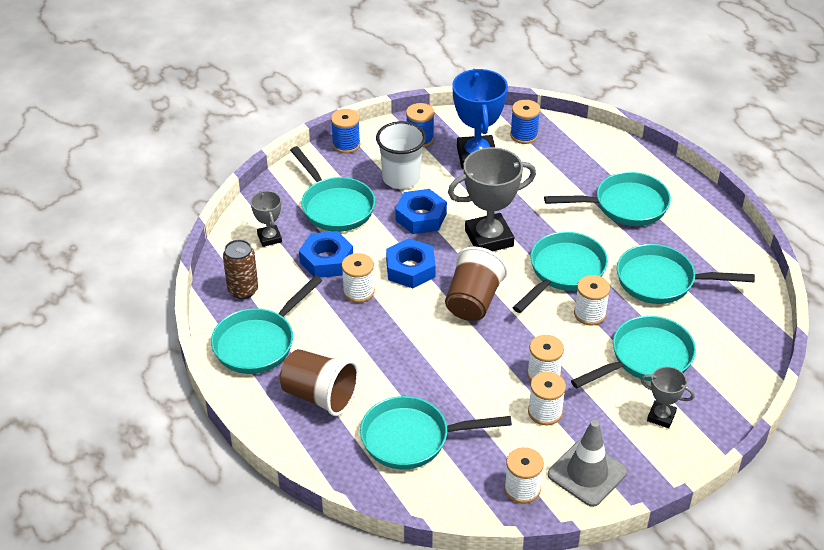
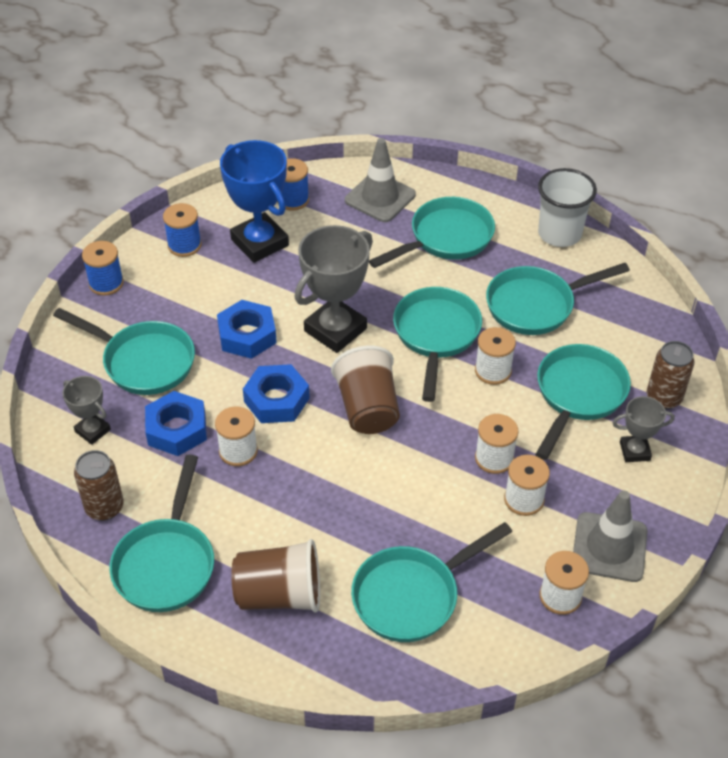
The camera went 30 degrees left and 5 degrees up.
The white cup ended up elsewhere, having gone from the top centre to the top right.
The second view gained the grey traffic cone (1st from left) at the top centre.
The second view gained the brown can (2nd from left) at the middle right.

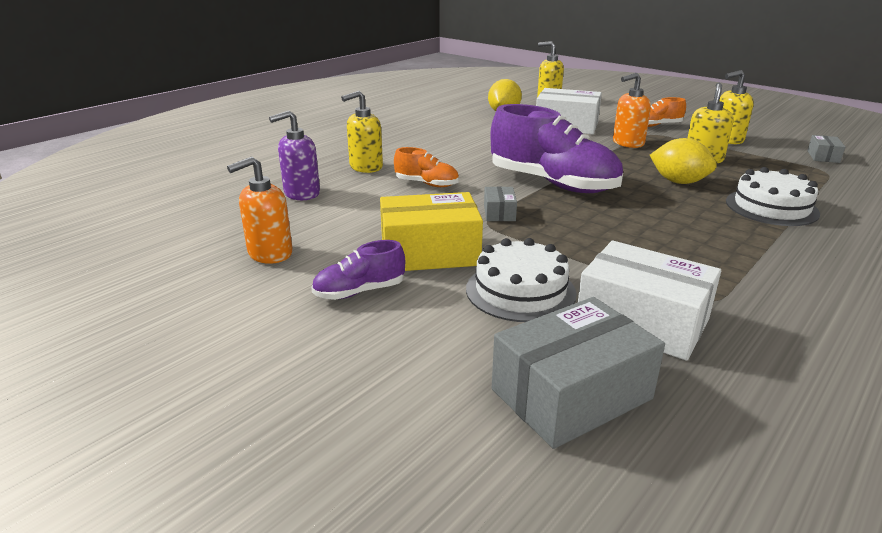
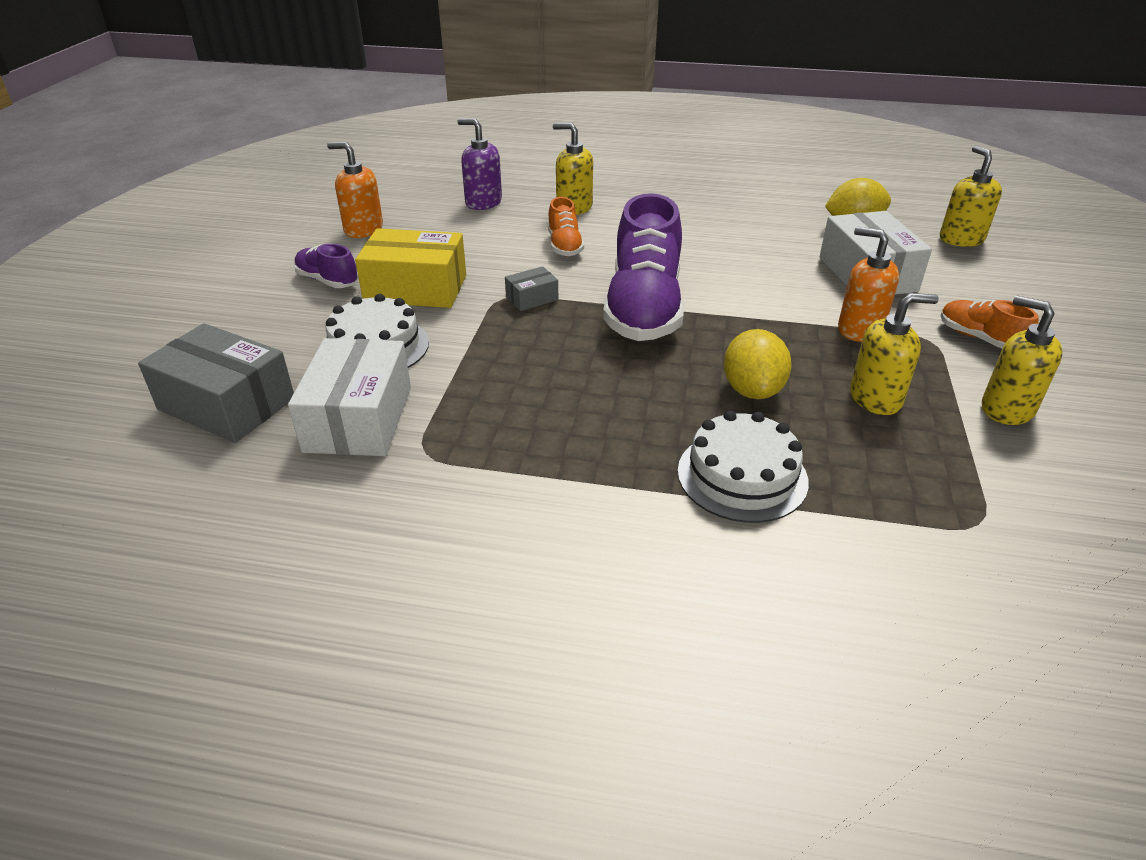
The camera went 60 degrees right and 10 degrees up.
The second view lost the grey box (3rd from left) at the top right.
The yellow box at the centre ended up facing another way, 45 degrees counterclockwise from before.

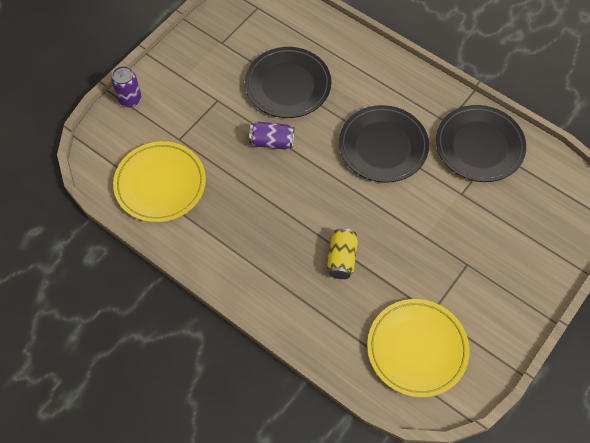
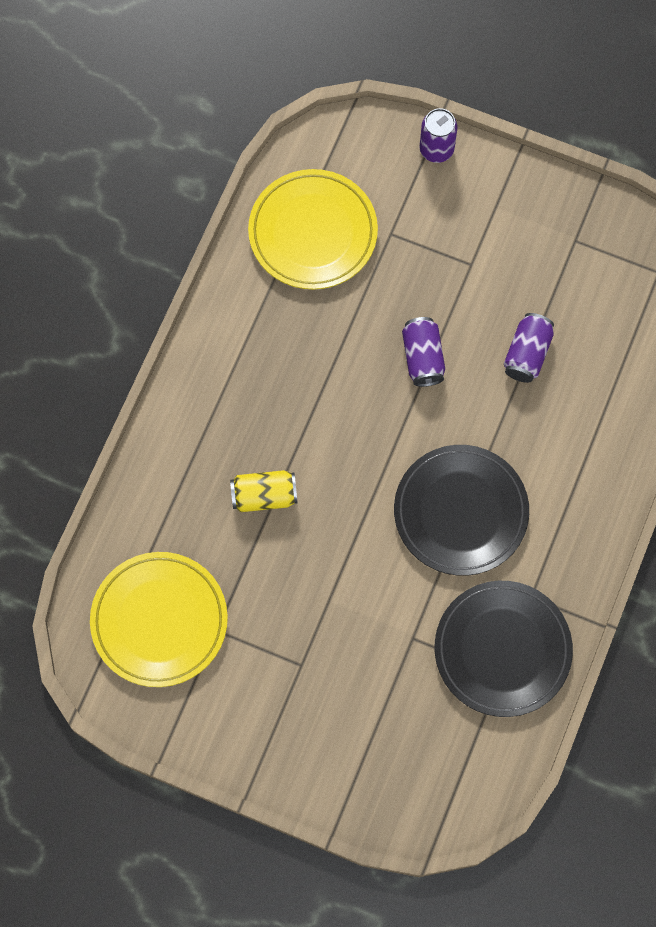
The camera went 75 degrees right and 10 degrees up.
Where the black plate (1st from left) stood at the top centre, the purple can (3rd from left) came to stand at the middle right.

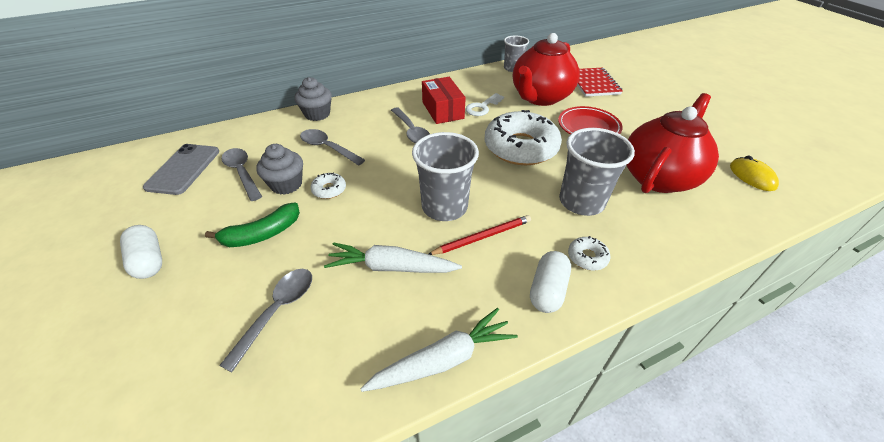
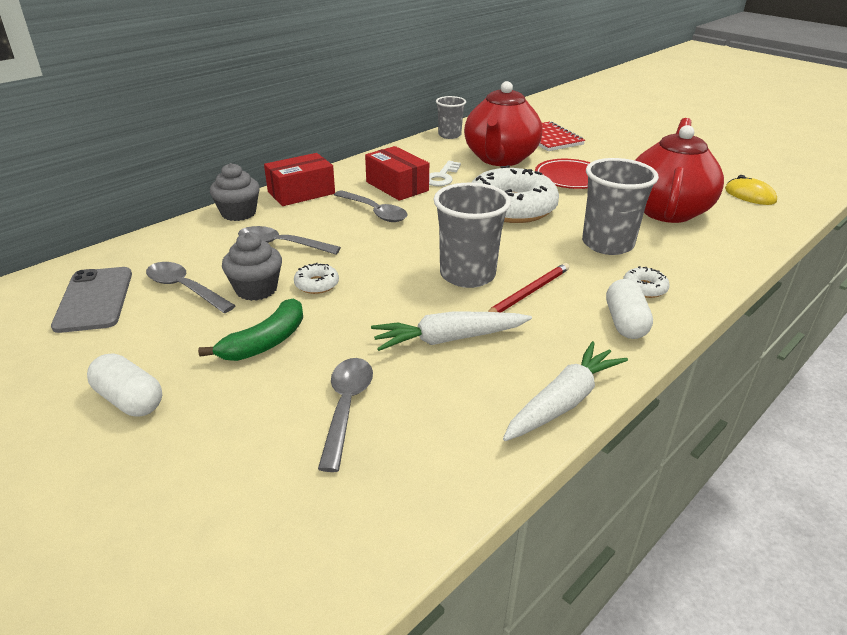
The camera went 20 degrees left and 10 degrees down.
The second view gained the red box (1st from left) at the top centre.

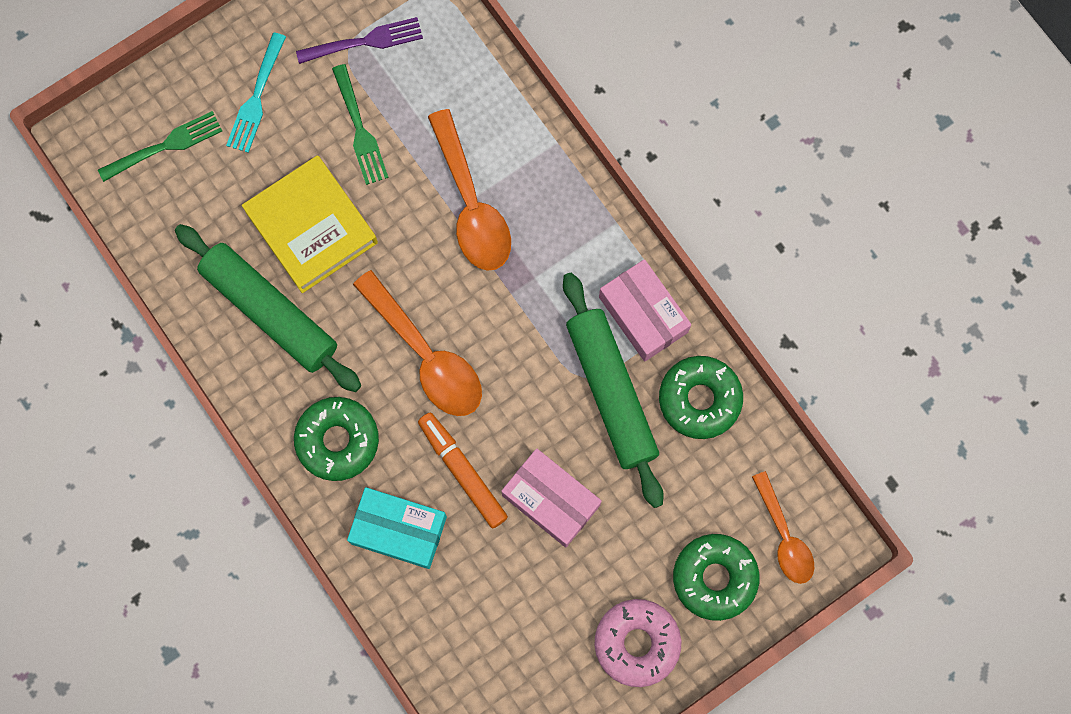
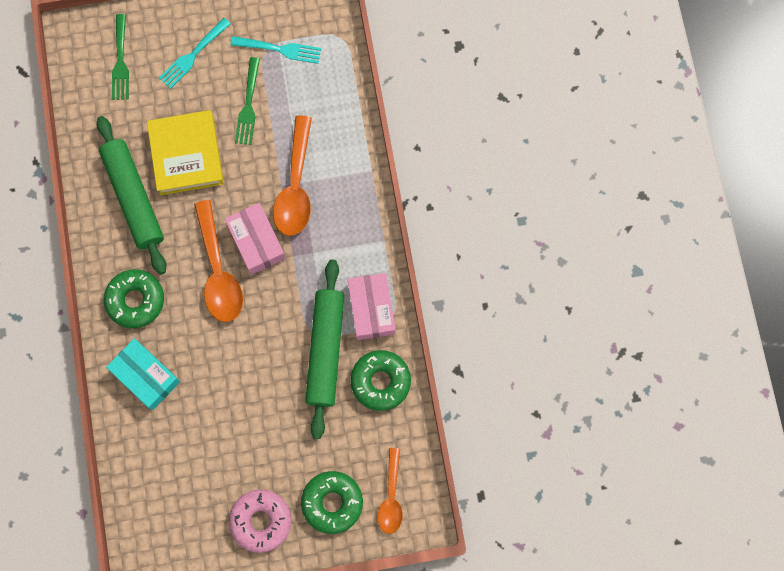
The camera went 25 degrees right and 0 degrees up.
What was the purple fork at the top centre turned into the turquoise fork (2nd from left) at the top centre.
The green fork (1st from left) at the top left ended up facing another way, 90 degrees clockwise from before.
The second view lost the orange marker at the centre.
The pink box (1st from left) ended up elsewhere, having gone from the bottom centre to the middle left.

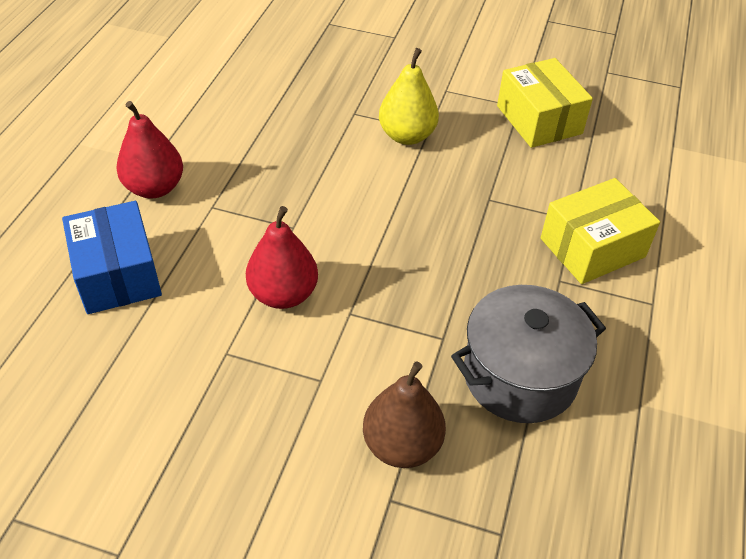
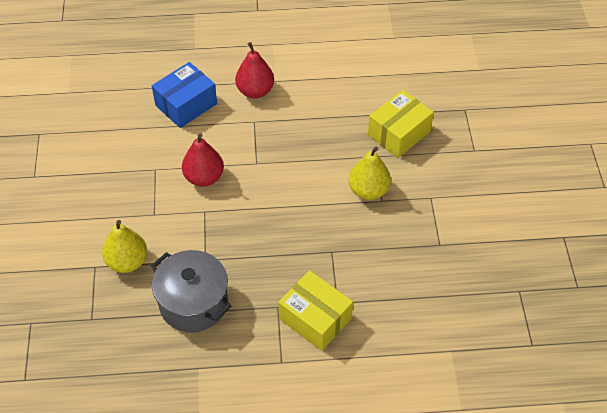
The camera went 70 degrees right and 5 degrees up.
The yellow box (1st from left in the first image) ended up elsewhere, having gone from the top right to the top centre.
What was the brown pear at the bottom centre turned into the yellow pear (1st from left) at the middle left.

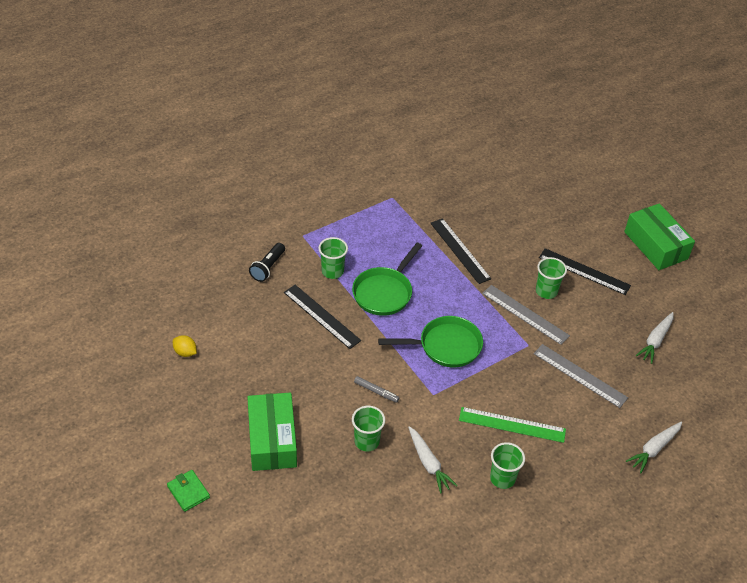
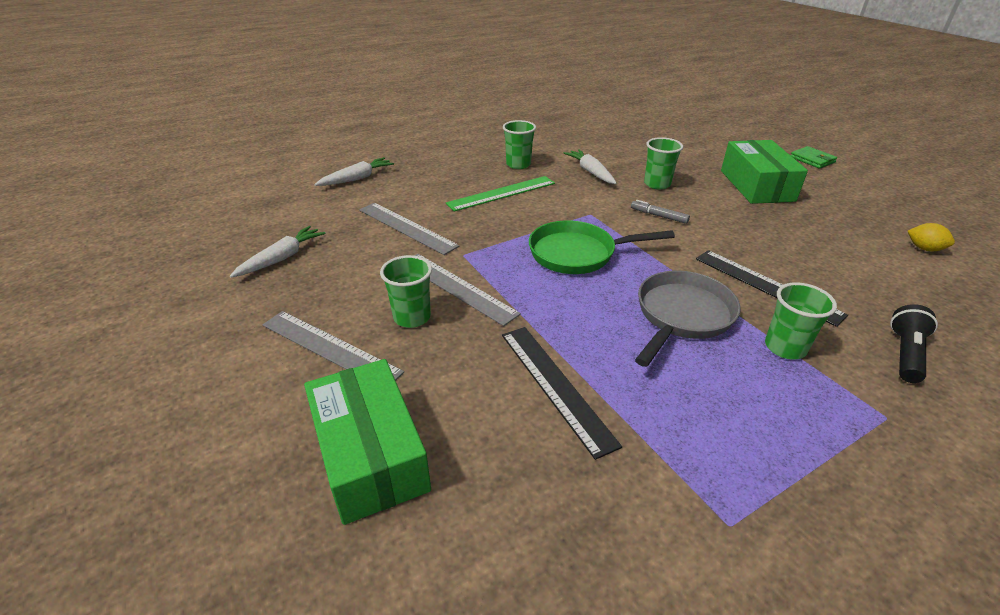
The camera went 175 degrees left and 10 degrees down.
The green box (2nd from left in the first image) ended up elsewhere, having gone from the middle right to the bottom centre.
What was the green pan (1st from left) at the centre turned into the grey pan at the middle right.
What was the black ruler (3rd from left) at the middle right turned into the grey ruler (1st from left) at the middle left.
The green ruler at the bottom right ended up facing another way, 45 degrees counterclockwise from before.

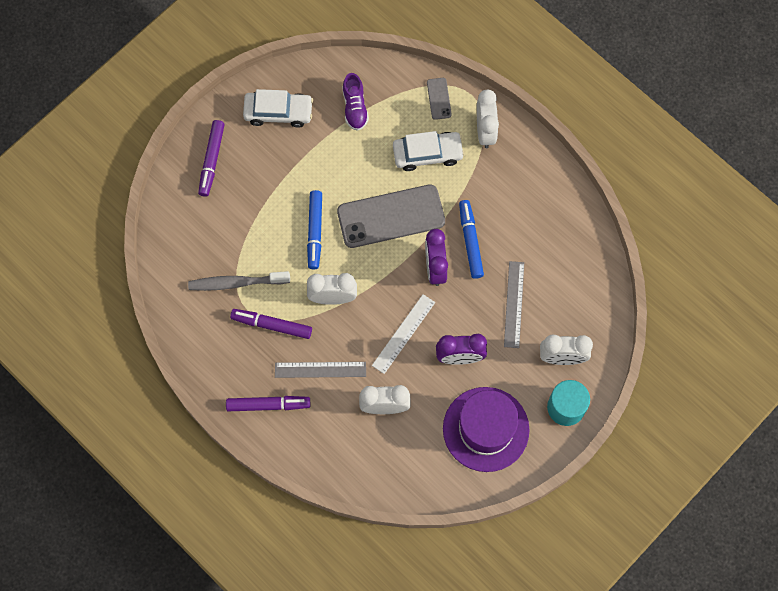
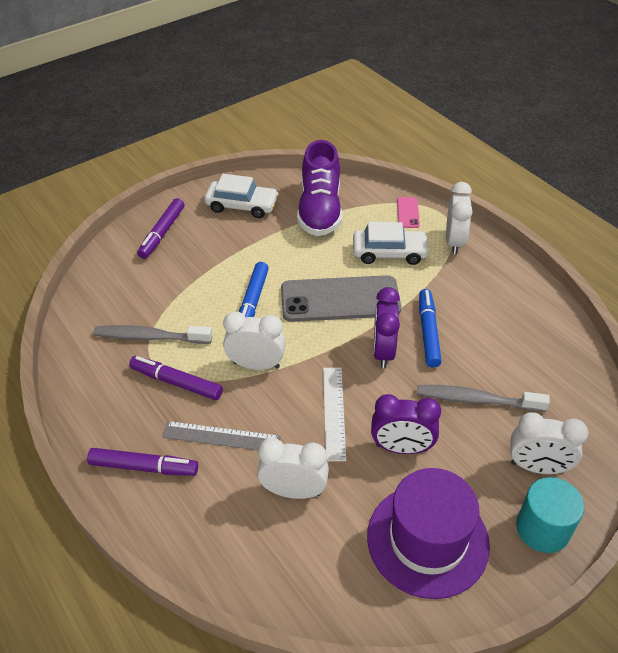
The camera went 10 degrees right and 25 degrees down.
The size of the purple shoe at the top centre changed by a factor of 1.82.
What was the grey phone (2nd from left) at the top centre turned into the pink phone at the top centre.
Where the grey ruler (2nd from left) stood at the centre, the grey toothbrush (2nd from left) came to stand at the middle right.
The white ruler at the centre ended up facing another way, 45 degrees counterclockwise from before.

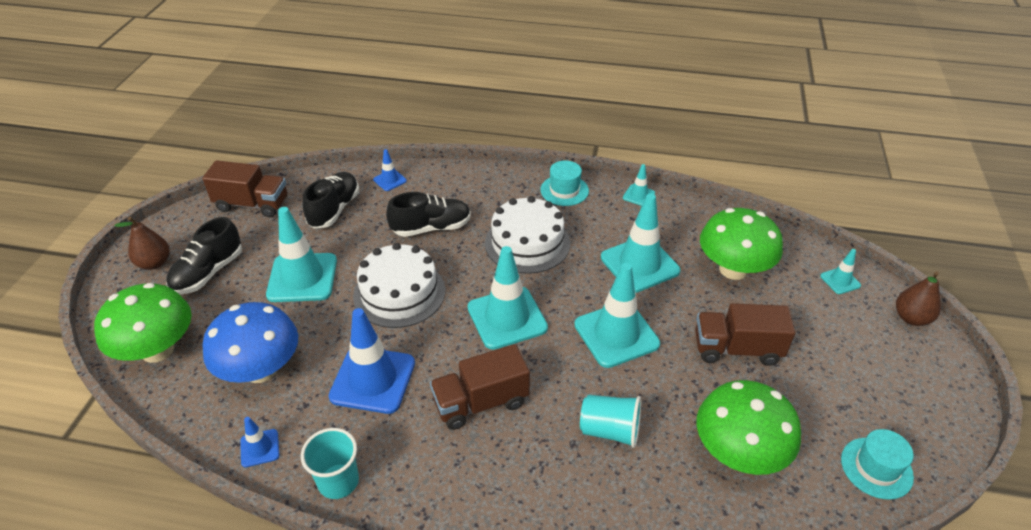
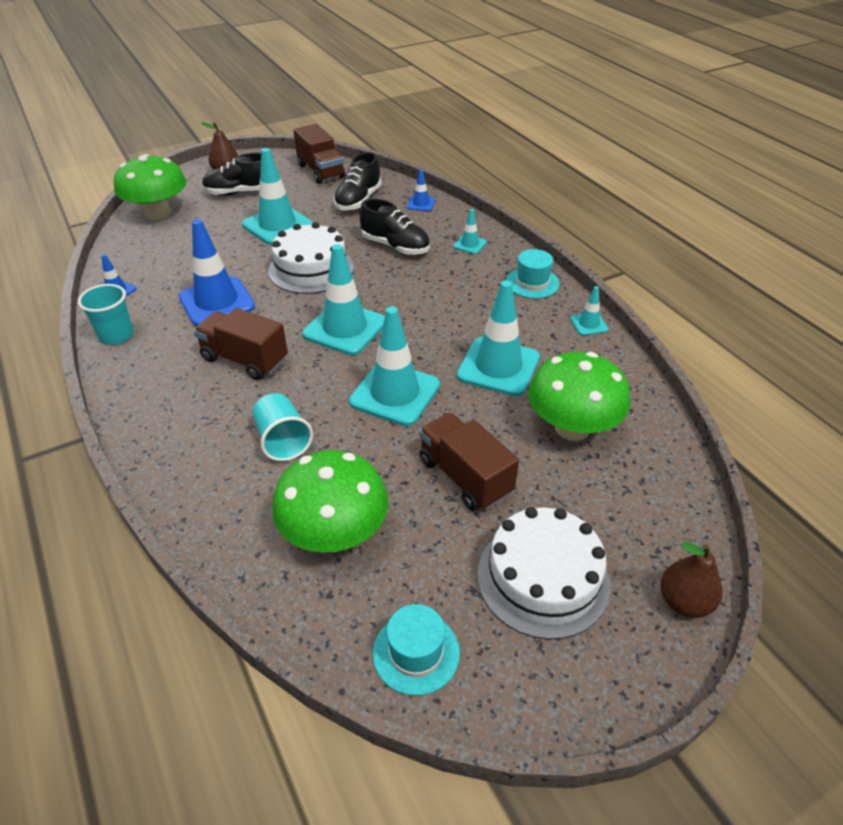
The camera went 50 degrees right and 0 degrees up.
The black shoe (2nd from left) at the middle left ended up facing another way, 135 degrees clockwise from before.
The white cake (2nd from left) ended up elsewhere, having gone from the centre to the bottom centre.
The turquoise traffic cone (6th from left in the first image) ended up elsewhere, having gone from the middle right to the top centre.
The second view lost the blue mushroom at the middle left.

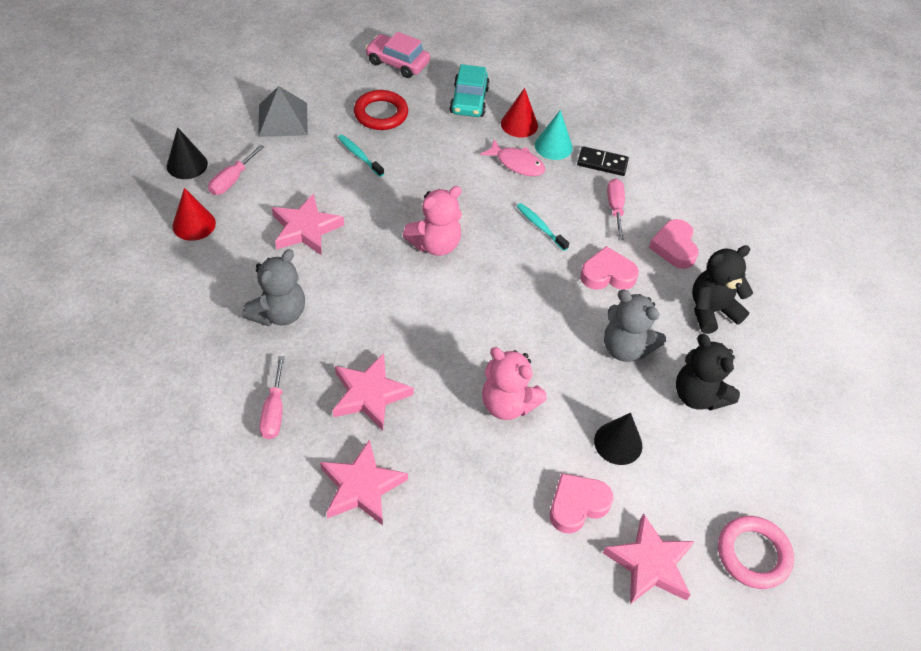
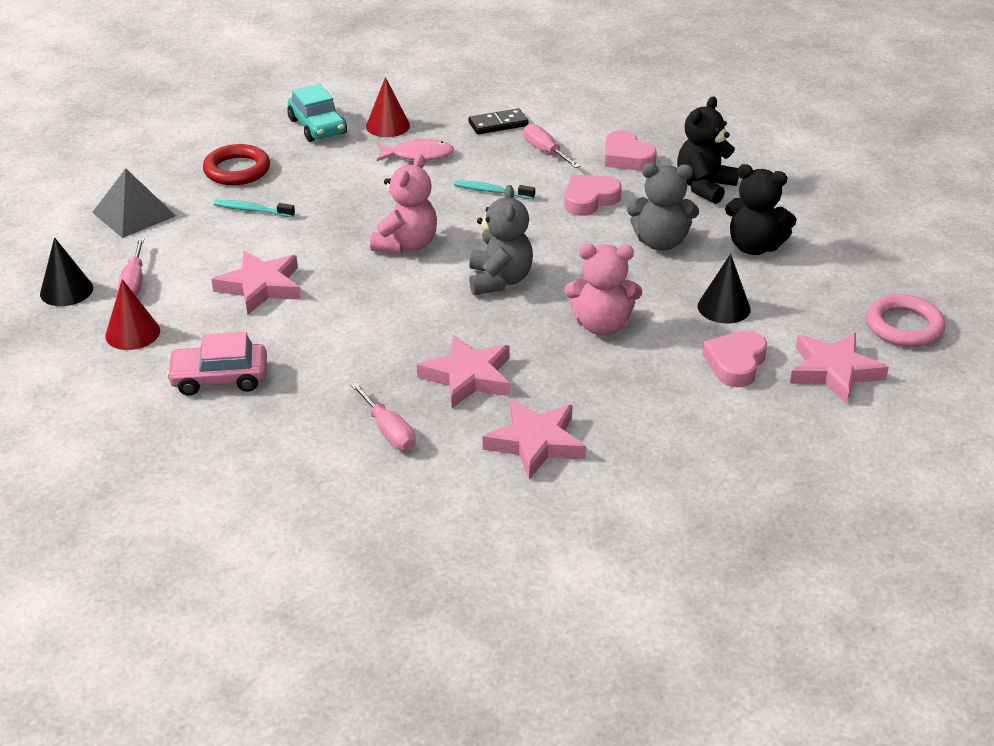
The camera went 30 degrees left and 15 degrees down.
The pink car ended up elsewhere, having gone from the top centre to the middle left.
The second view lost the turquoise cone at the top centre.
The grey teddy bear (1st from left) ended up elsewhere, having gone from the middle left to the top centre.

